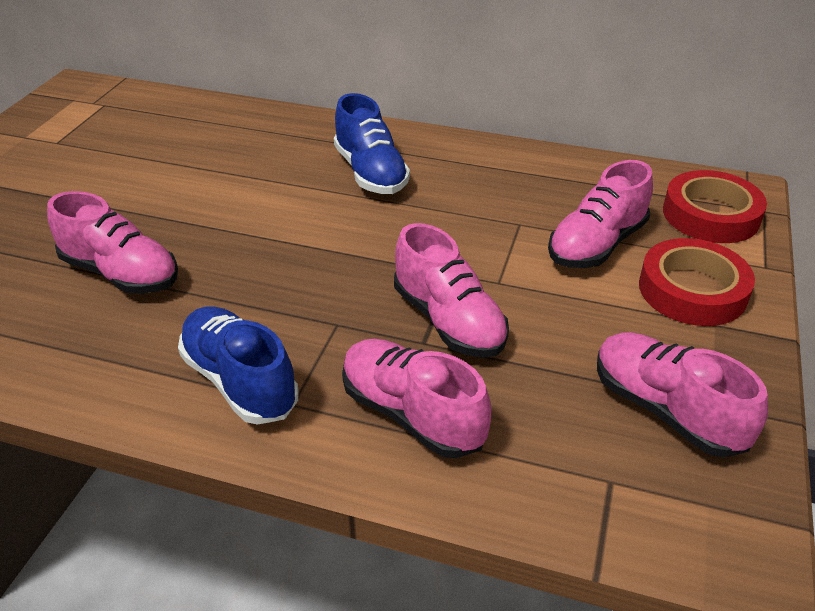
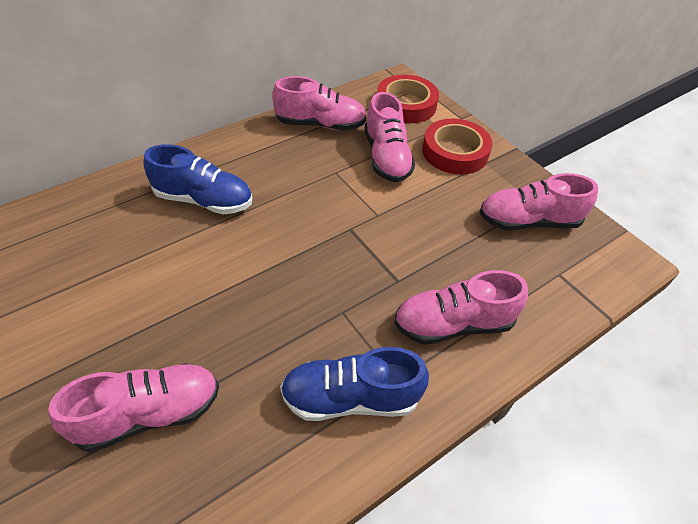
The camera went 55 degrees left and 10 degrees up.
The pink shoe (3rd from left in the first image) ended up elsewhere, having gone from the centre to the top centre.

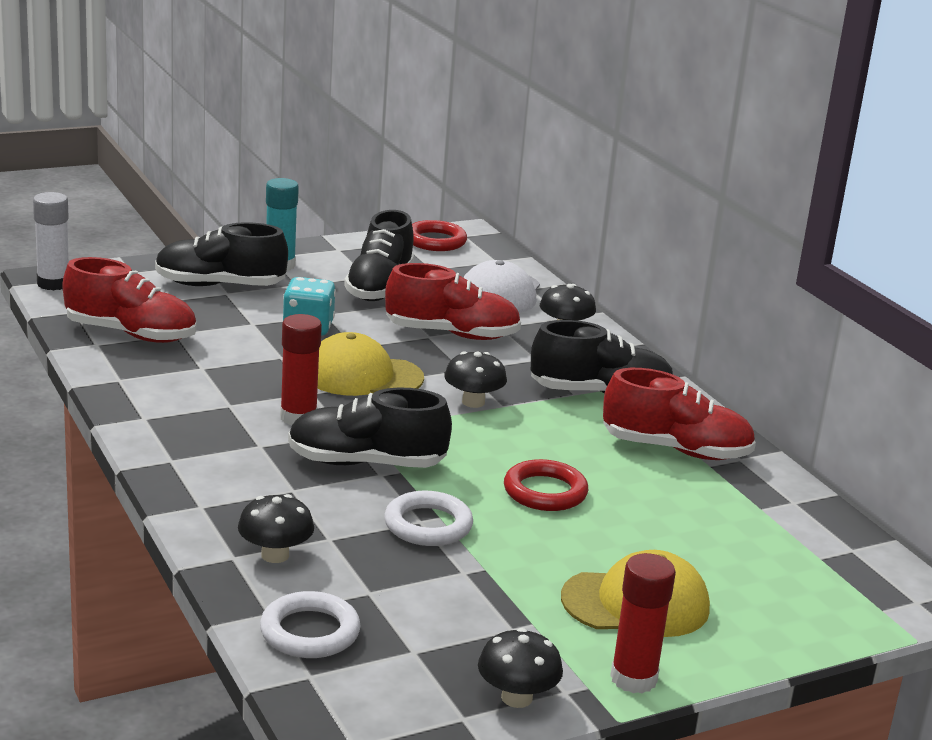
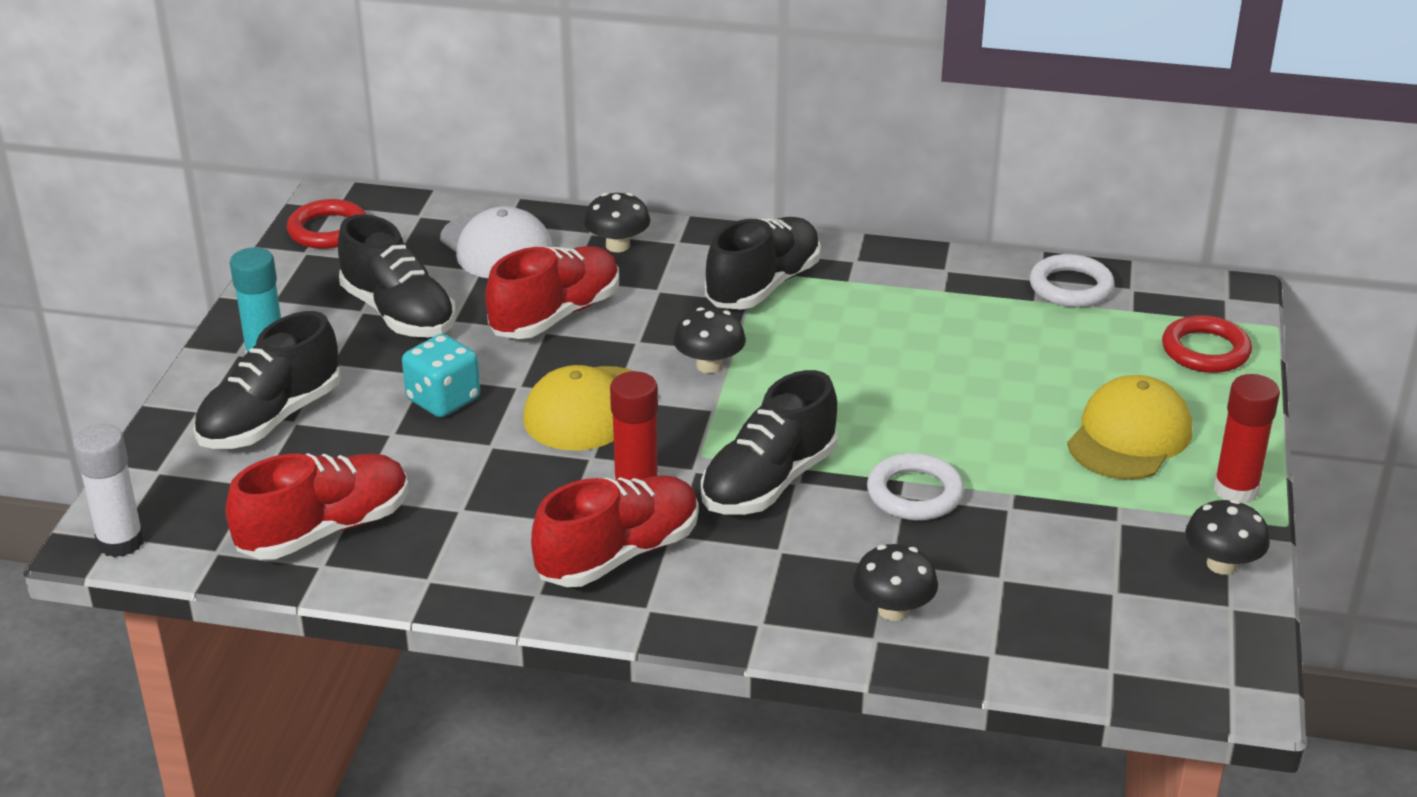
The camera went 50 degrees left and 10 degrees up.
The red shoe (3rd from left) ended up elsewhere, having gone from the middle right to the centre.
The red ring (2nd from left) ended up elsewhere, having gone from the centre to the middle right.
The white ring (1st from left in the first image) ended up elsewhere, having gone from the bottom left to the middle right.

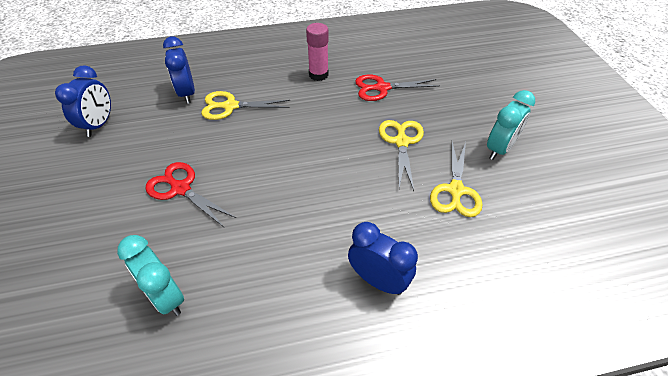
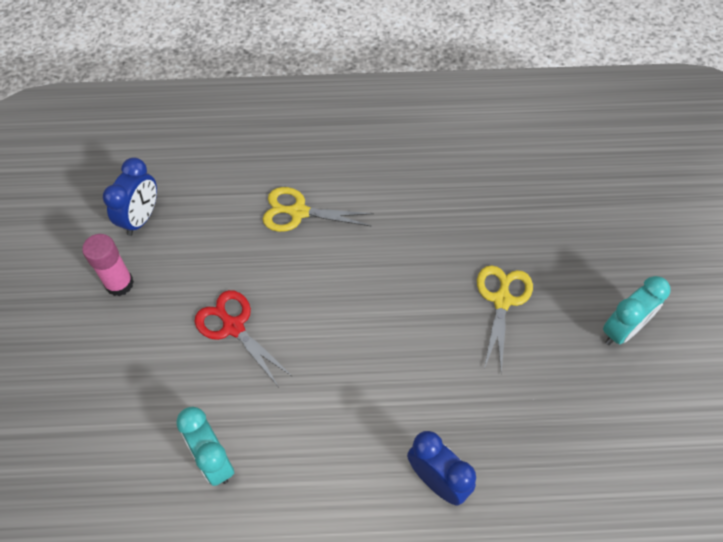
The camera went 10 degrees right and 10 degrees up.
The pink glue stick ended up elsewhere, having gone from the top centre to the middle left.
The second view lost the blue clock (2nd from left) at the top left.
The second view lost the red scissors (2nd from left) at the top centre.
The second view lost the yellow scissors (3rd from left) at the middle right.

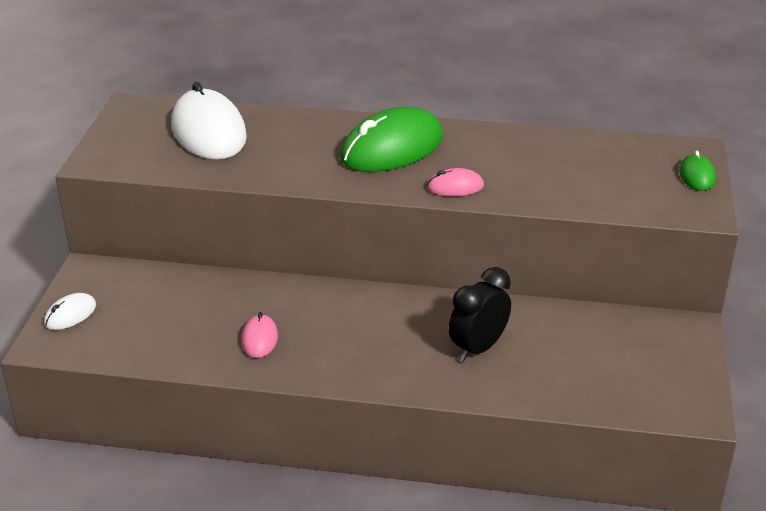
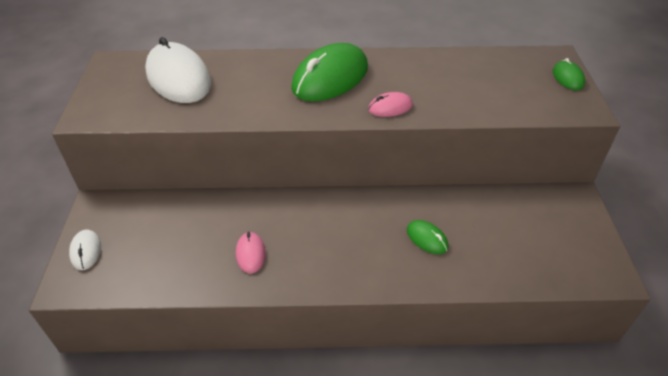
The camera went 10 degrees left and 10 degrees up.
Where the black clock stood at the centre, the green mouse (2nd from left) came to stand at the centre.
The white mouse (1st from left) at the middle left ended up facing another way, 45 degrees counterclockwise from before.

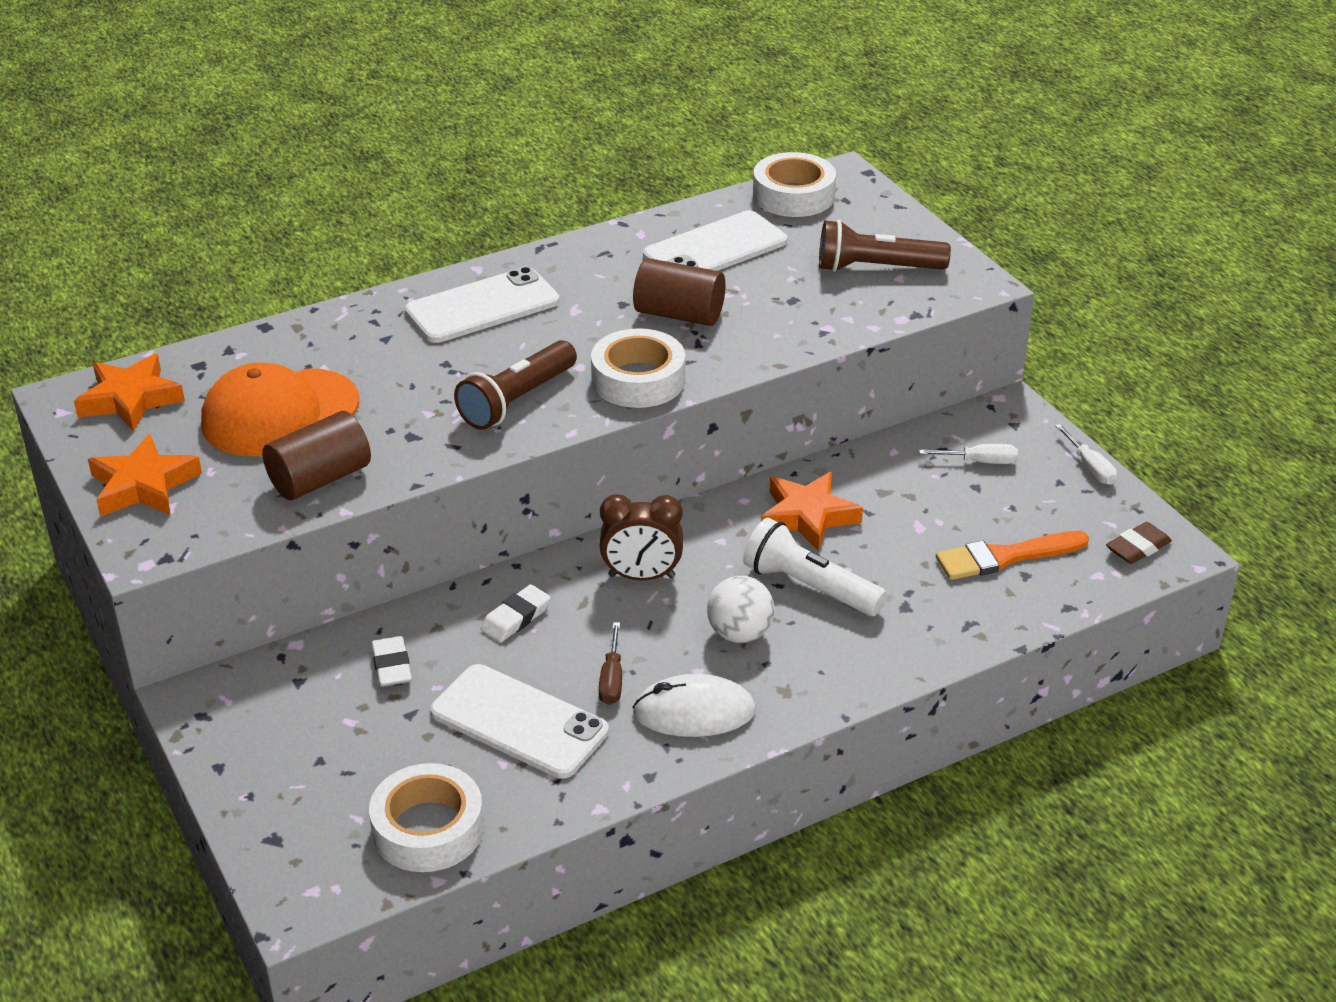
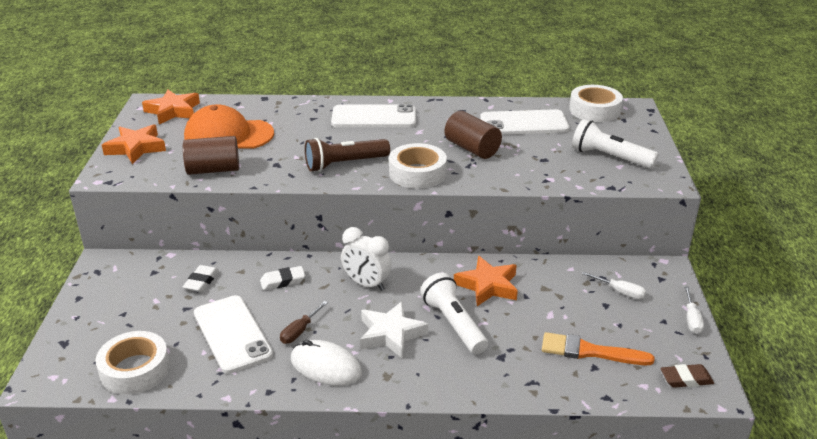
The camera went 30 degrees right and 5 degrees down.
What was the brown flashlight (2nd from left) at the top centre turned into the white flashlight (2nd from left) at the top right.
What was the brown clock at the centre turned into the white clock at the centre.
Where the white ball stood at the centre, the white star came to stand at the bottom centre.

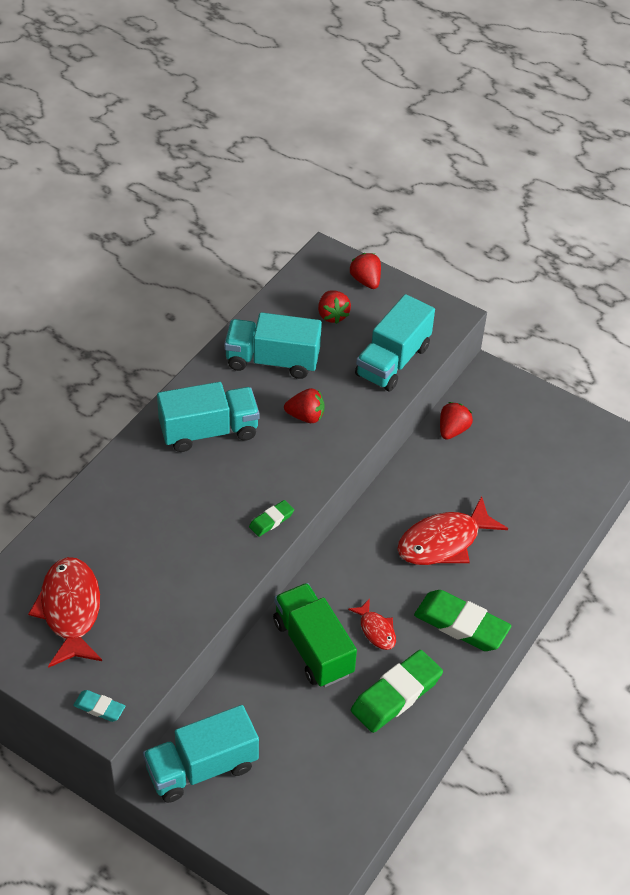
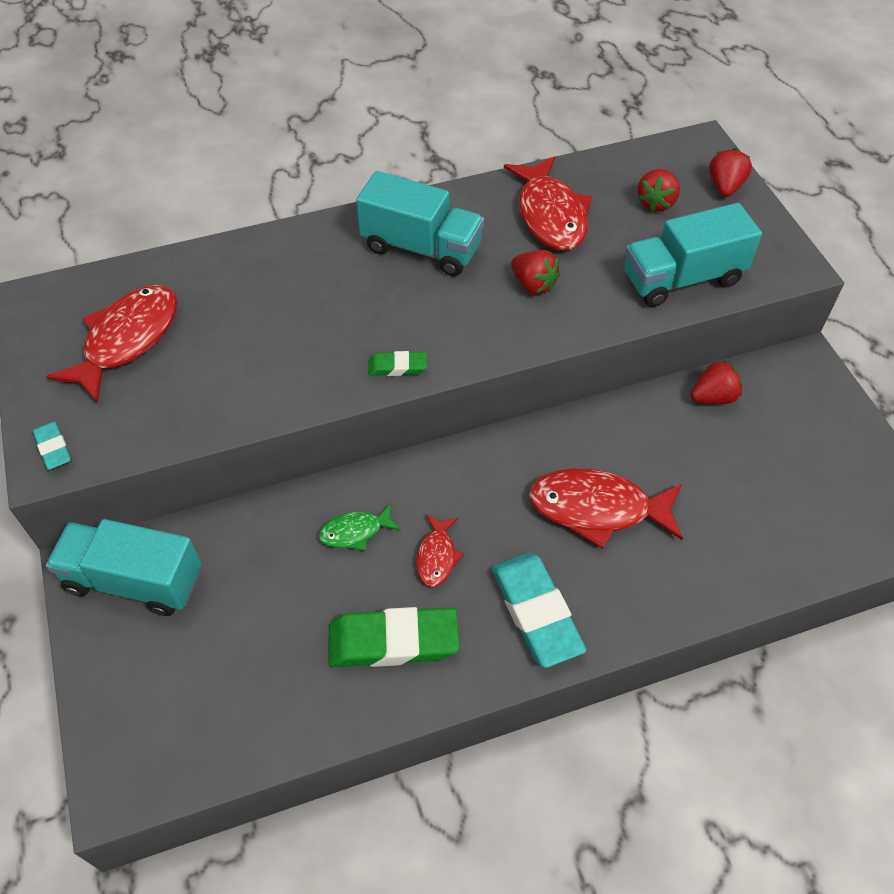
The camera went 40 degrees right and 5 degrees up.
Where the turquoise truck (3rd from left) stood at the centre, the red fish (3rd from left) came to stand at the top centre.
Where the green truck stood at the bottom centre, the green fish came to stand at the centre.
What was the green eraser (3rd from left) at the bottom right turned into the turquoise eraser (2nd from left) at the bottom centre.

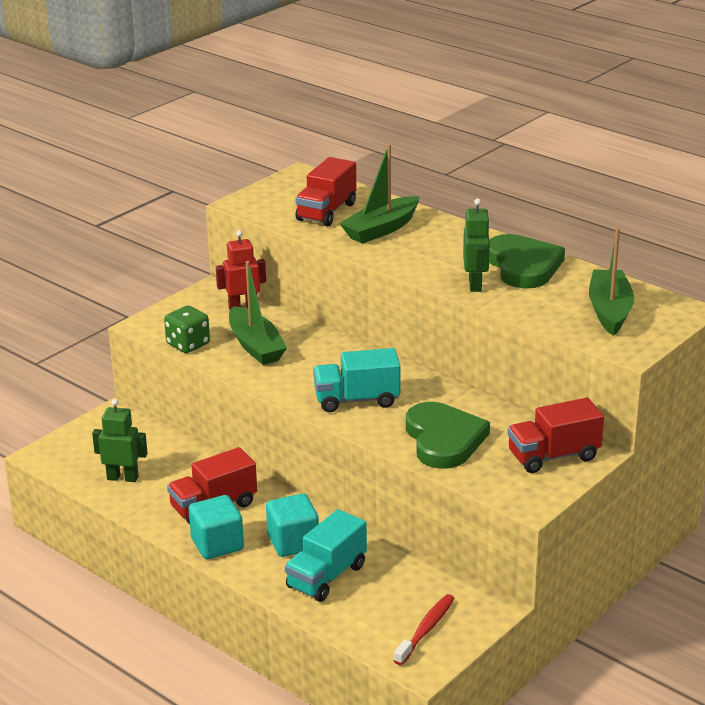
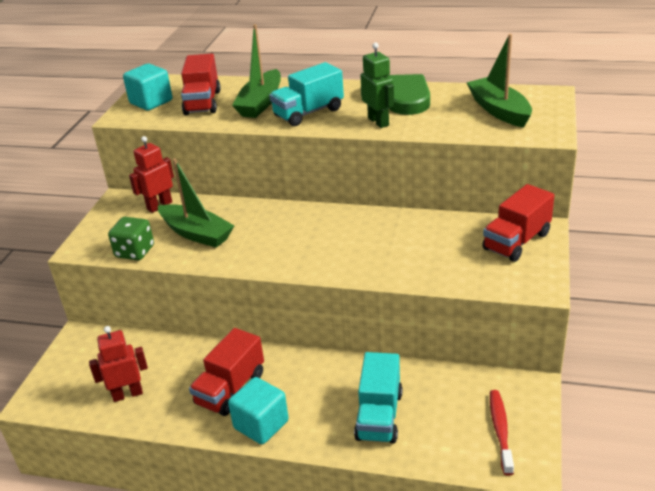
The camera went 25 degrees left and 5 degrees up.
The turquoise truck (2nd from left in the first image) ended up elsewhere, having gone from the centre to the top centre.
What was the green robot (1st from left) at the middle left turned into the red robot (1st from left) at the bottom left.
The second view lost the green heart (1st from left) at the centre.
The turquoise cube (2nd from left in the first image) ended up elsewhere, having gone from the bottom centre to the top left.

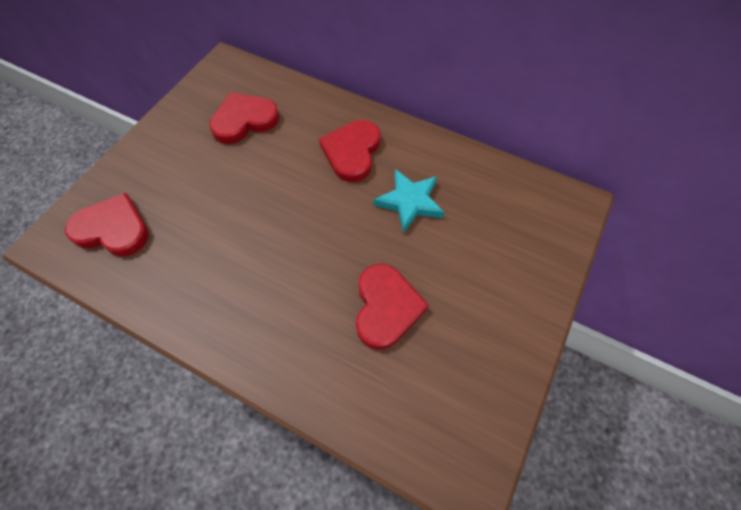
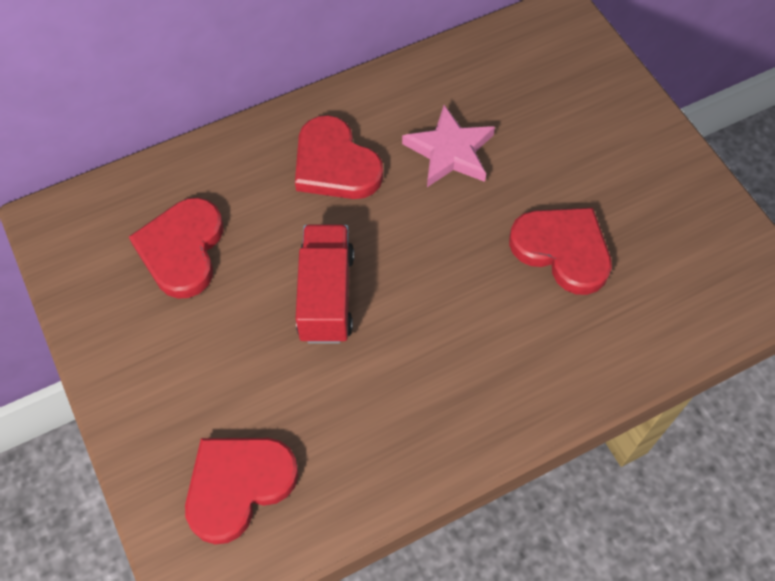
The camera went 55 degrees left and 0 degrees up.
What was the turquoise star at the centre turned into the pink star at the top centre.
The second view gained the red truck at the centre.

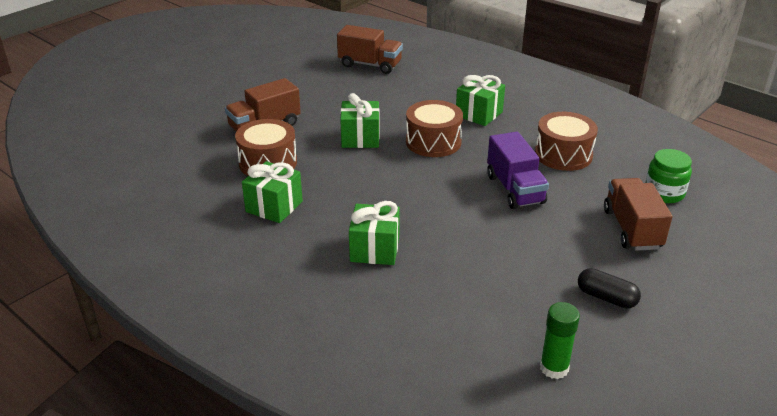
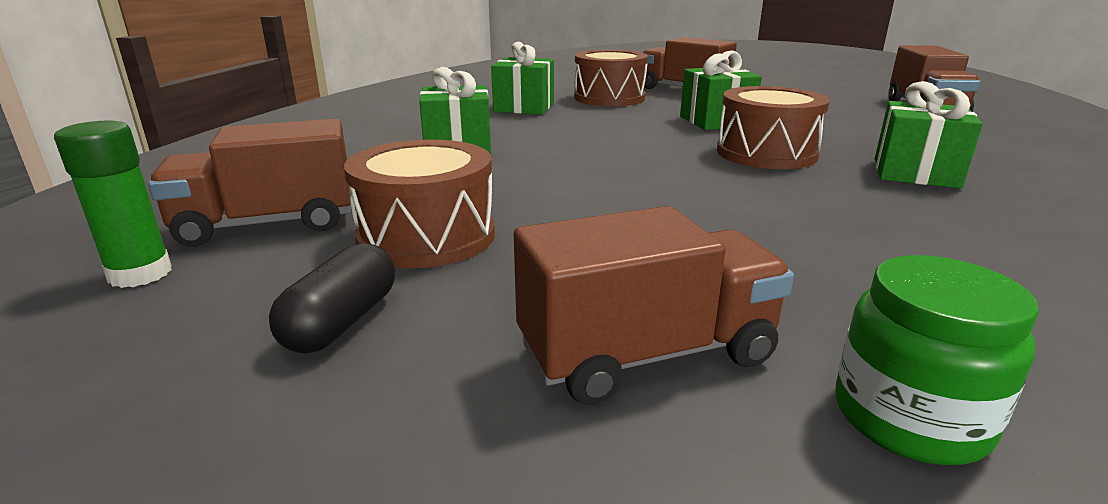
The camera went 75 degrees right and 10 degrees down.
The brown drum (3rd from left in the first image) ended up elsewhere, having gone from the middle right to the centre.
The second view lost the purple truck at the middle right.
The second view gained the brown truck (1st from left) at the middle left.

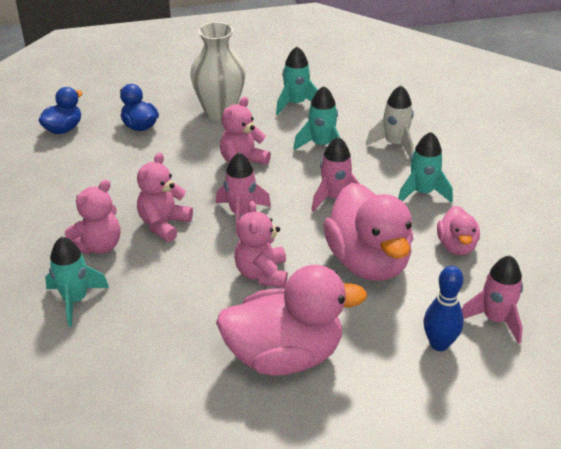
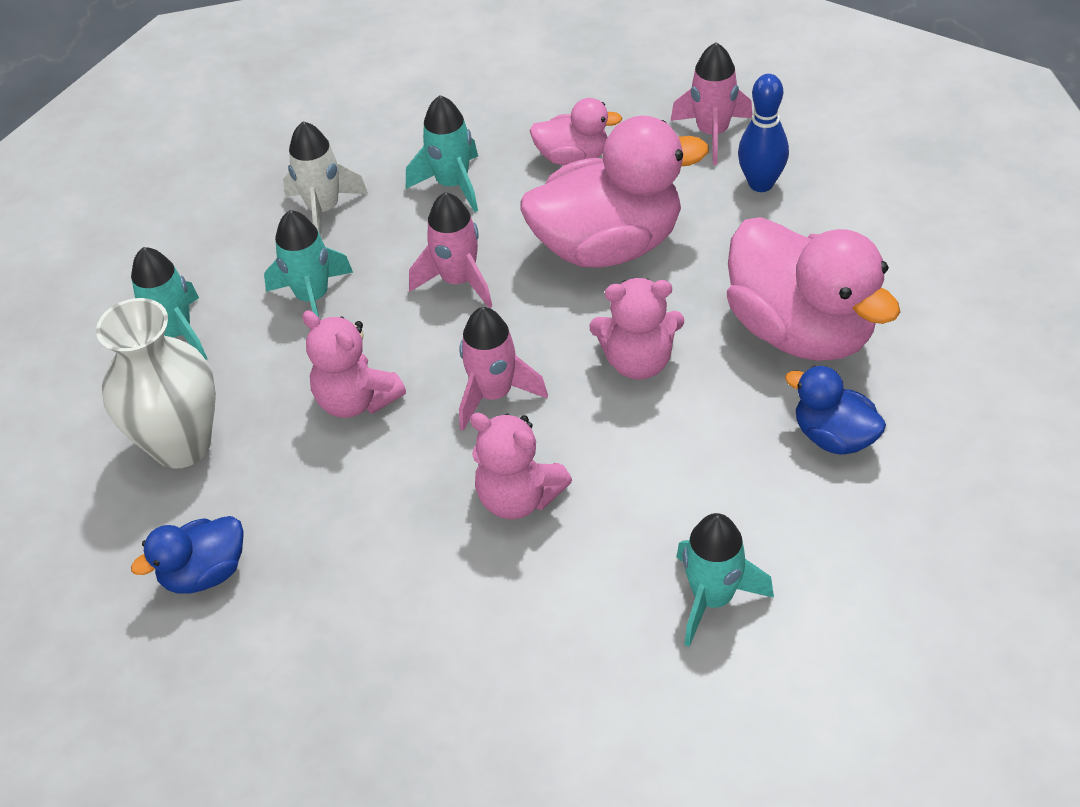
The camera went 85 degrees left and 10 degrees up.
The blue duck (1st from left in the first image) ended up elsewhere, having gone from the top left to the middle right.
The second view lost the pink teddy bear (1st from left) at the middle left.
The pink duck (1st from left in the first image) at the bottom centre ended up facing another way, 150 degrees clockwise from before.

